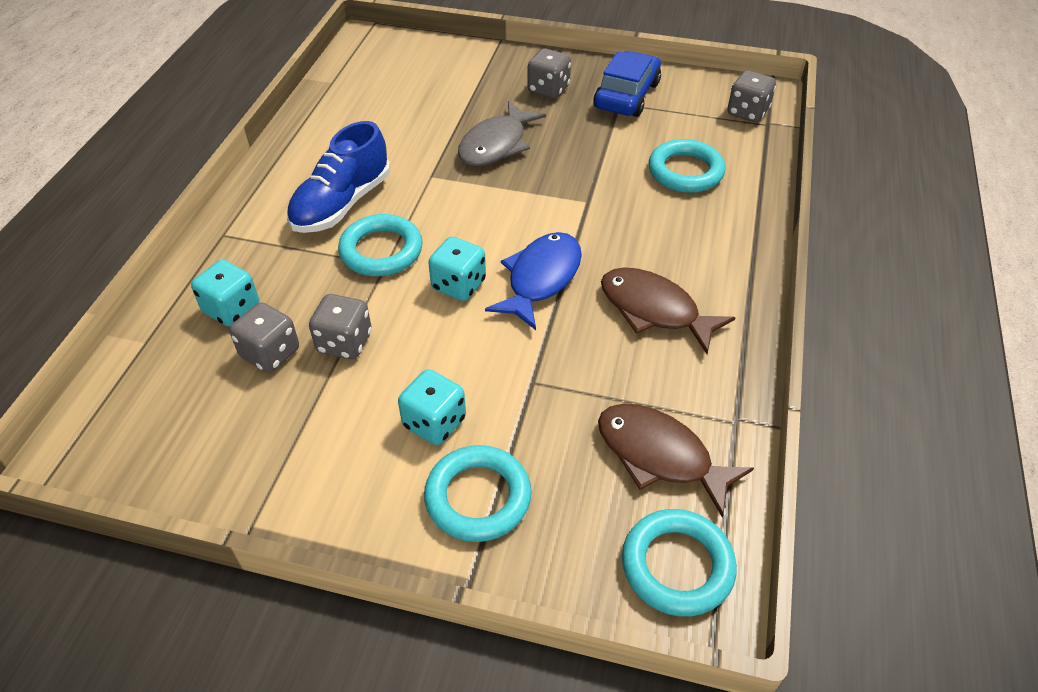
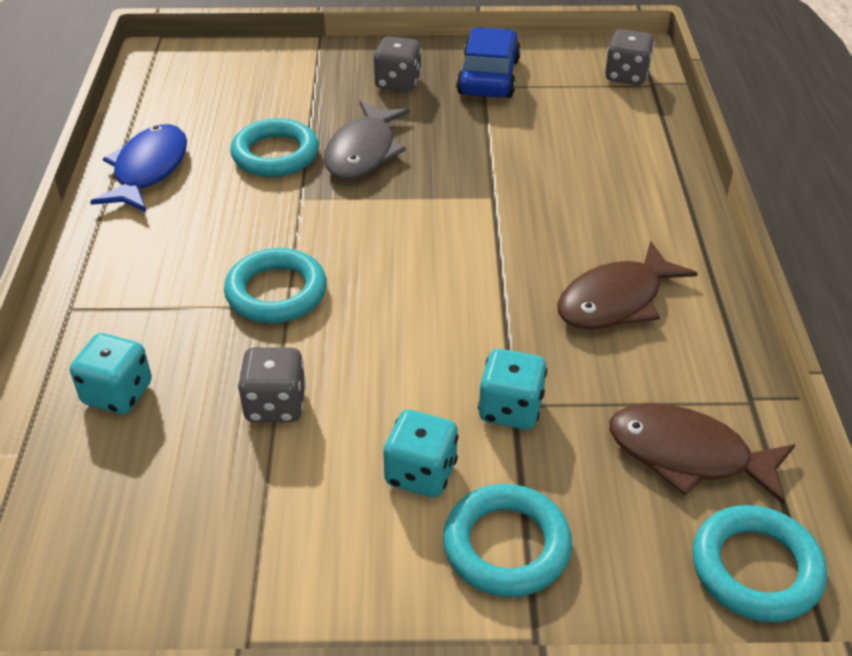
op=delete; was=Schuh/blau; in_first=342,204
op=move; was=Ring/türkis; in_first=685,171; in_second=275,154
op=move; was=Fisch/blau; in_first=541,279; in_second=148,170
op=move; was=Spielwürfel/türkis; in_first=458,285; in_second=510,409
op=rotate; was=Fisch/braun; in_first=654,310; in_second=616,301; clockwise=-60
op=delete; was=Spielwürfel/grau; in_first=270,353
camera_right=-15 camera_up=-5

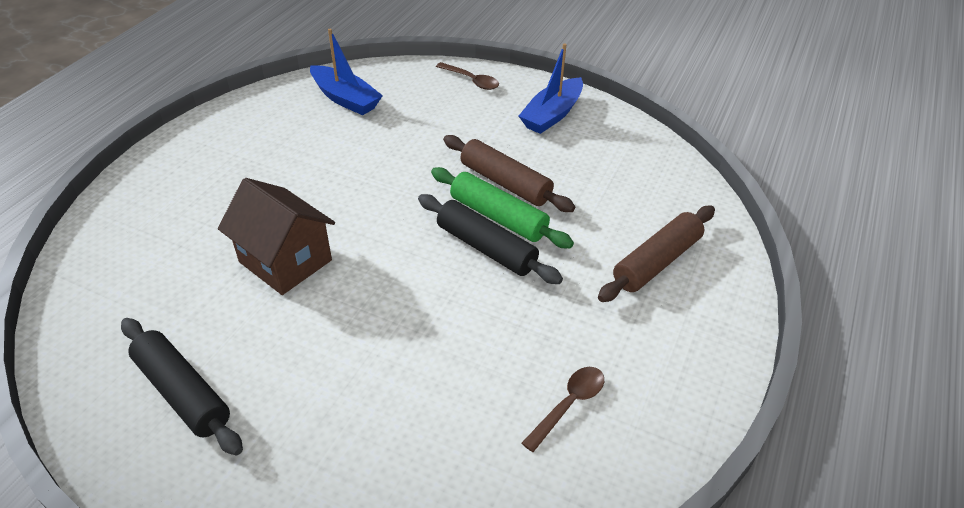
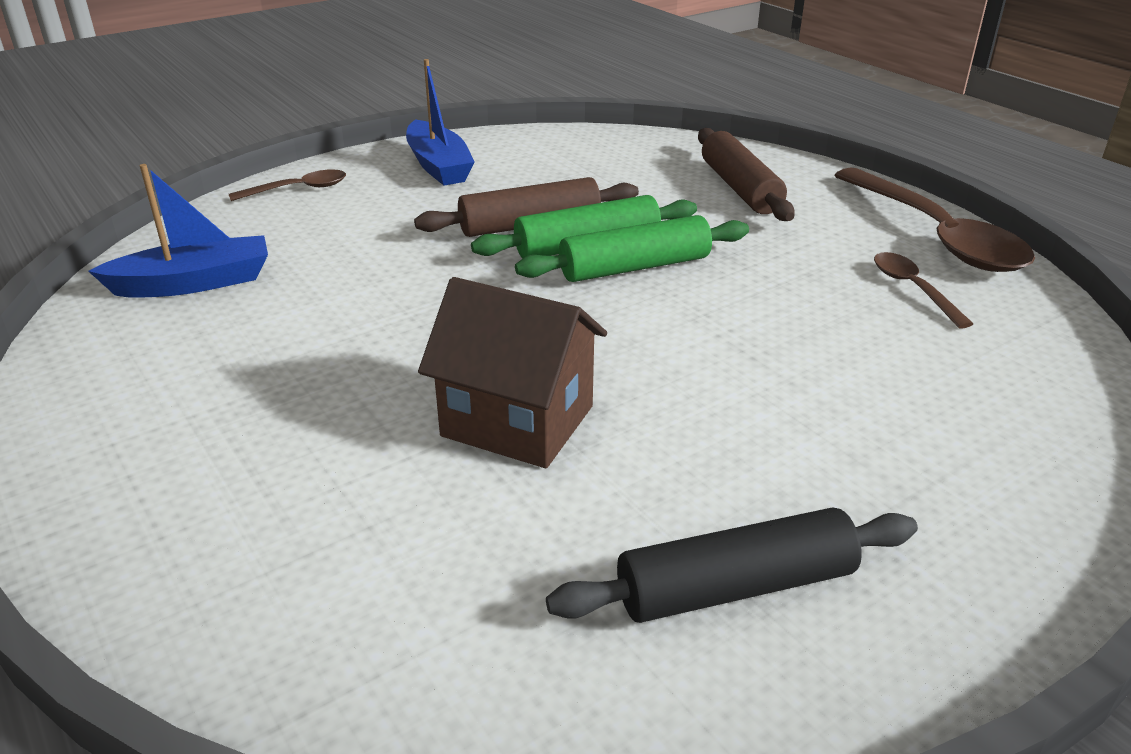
op=rotate; was=Haus/braun; in_first=285,261; in_second=517,421; clockwise=45
op=recolor; was=Nudelholz/schwarz; now=Nudelholz/grün; in_first=486,248; in_second=634,267
op=insert; now=Löffel/braun; in_second=935,235
camera_right=-60 camera_up=-10

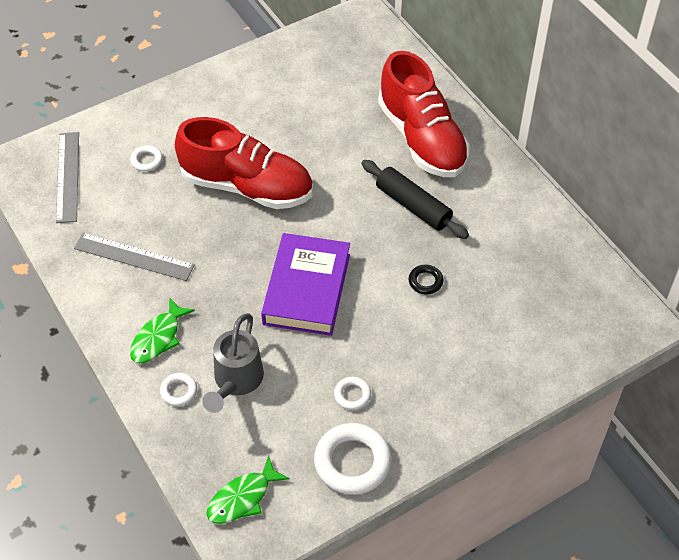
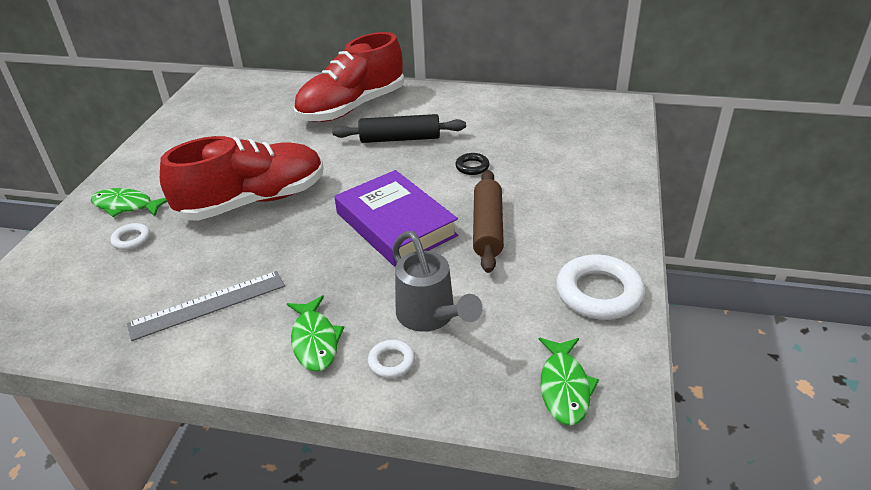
op=rotate; was=Schuh/rot; in_first=422,138; in_second=352,107; clockwise=120
op=delete; was=Lineal/grau; in_first=68,176
op=delete; was=Ring/weiß; in_first=352,395
op=insert; now=Nudelholz/braun; in_second=487,228
op=insert; now=Fisch/grün; in_second=126,206
camera_right=-45 camera_up=-15

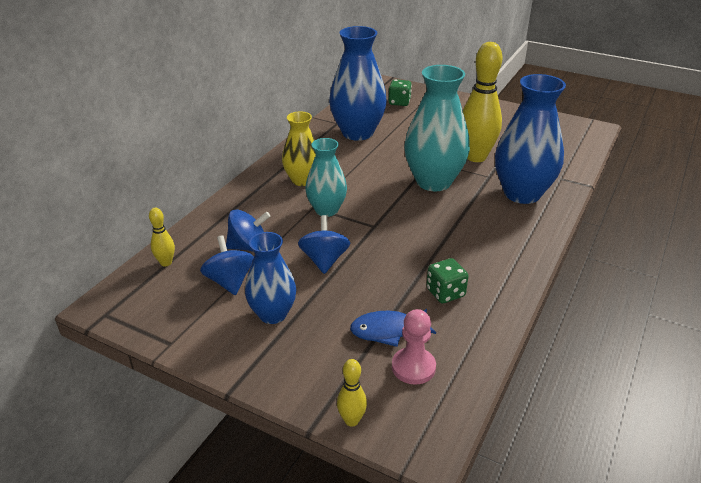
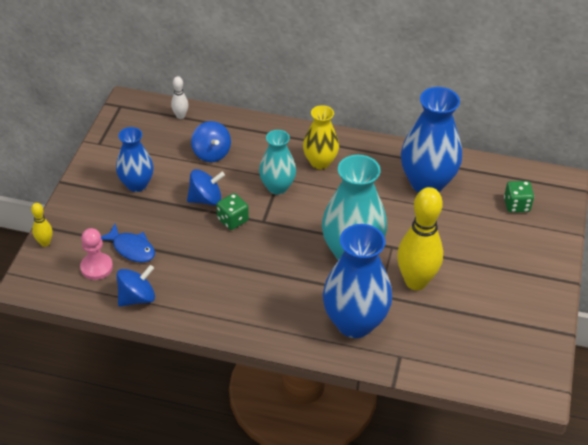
op=recolor; was=Bowlingkegel/gelb; now=Bowlingkegel/weiß; in_first=166,263; in_second=180,116
op=move; was=Kreisel/blau; in_first=230,281; in_second=137,298
op=move; was=Spielwürfel/grün; in_first=445,293; in_second=232,220
op=rotate; was=Fisch/blau; in_first=388,331; in_second=131,248; clockwise=150
camera_right=75 camera_up=10

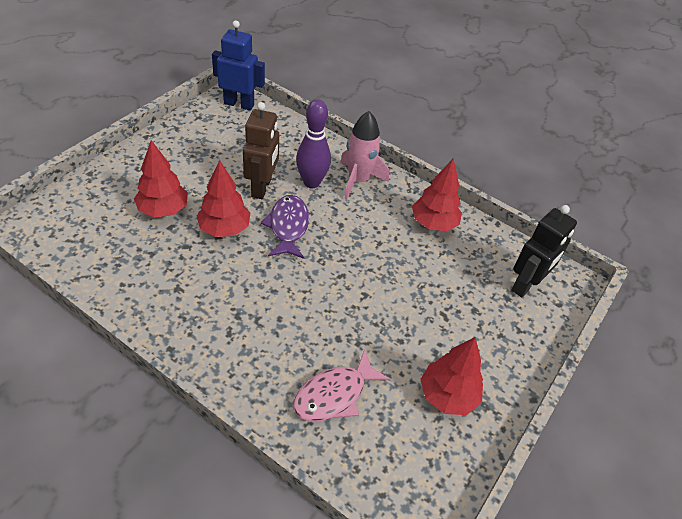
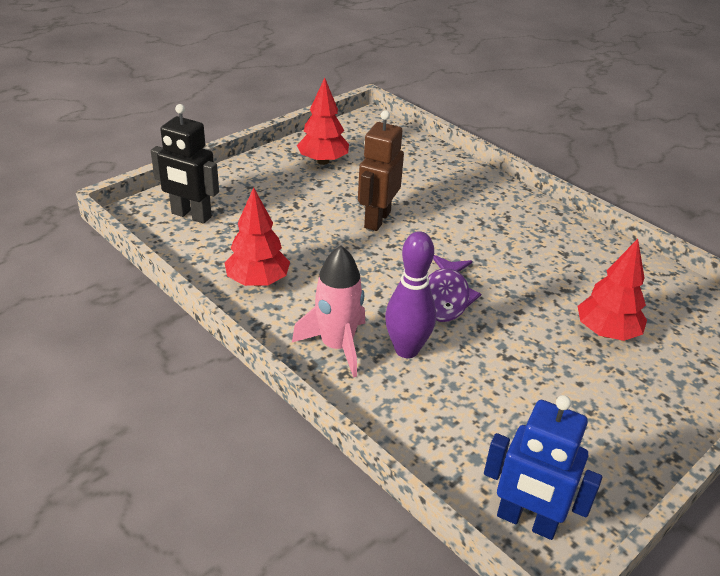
op=move; was=Roboter/braun; in_first=262,187; in_second=377,219
op=delete; was=Baum/rot; in_first=224,229
op=rotate; was=Roboter/schwarz; in_first=526,285; in_second=191,215; clockwise=-120
op=delete; was=Fisch/rosa; in_first=334,395
camera_right=-165 camera_up=-10

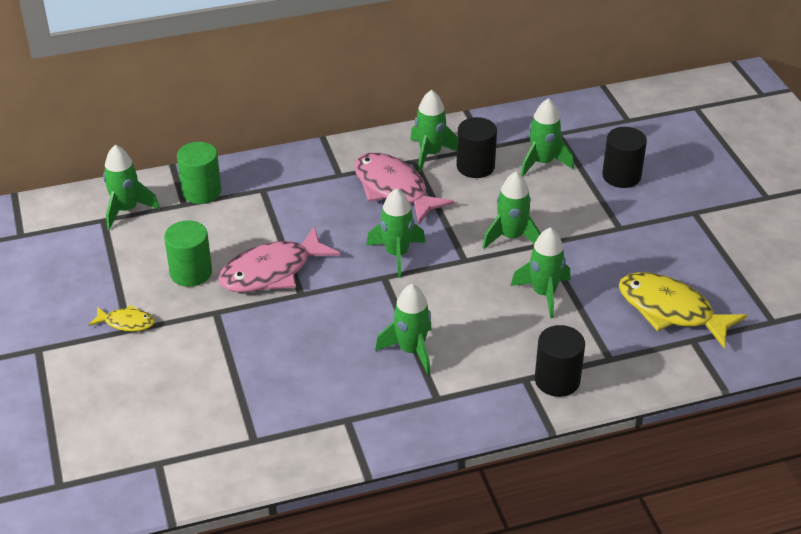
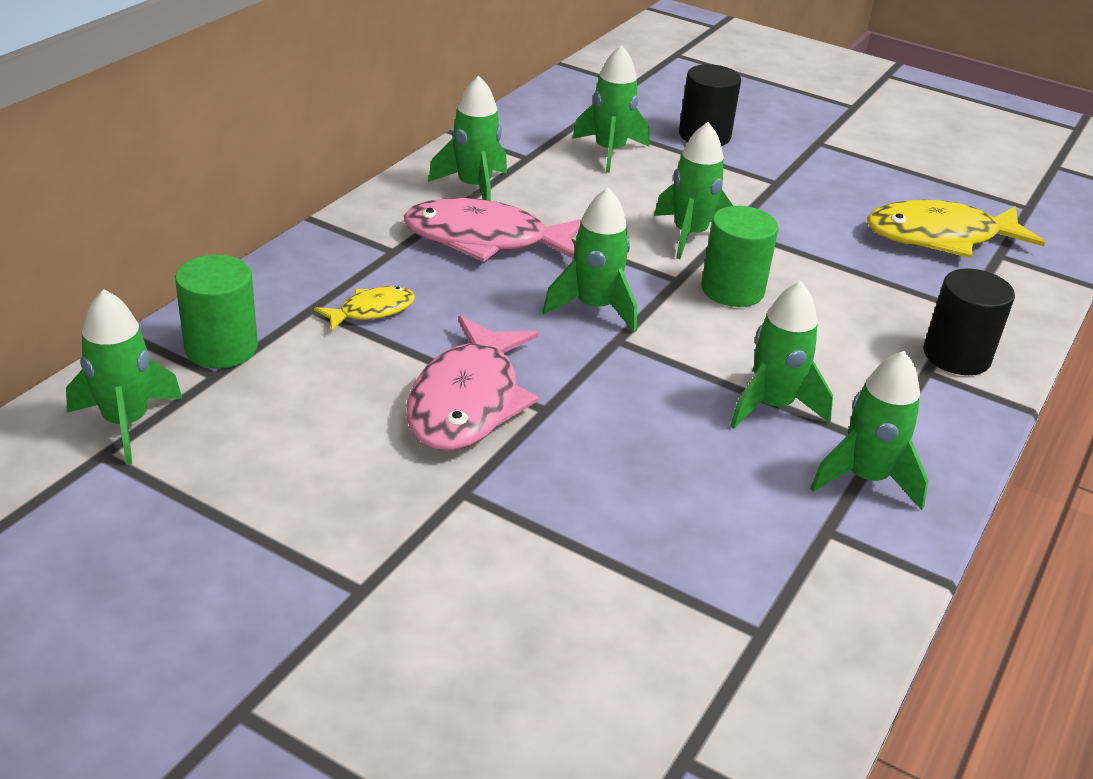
op=delete; was=Vollzylinder/schwarz; in_first=475,166
op=move; was=Vollzylinder/grün; in_first=191,273; in_second=732,290
op=move; was=Rakete/grün; in_first=544,294; in_second=866,478
op=move; was=Fisch/gelb; in_first=126,322; in_second=371,311
camera_right=-45 camera_up=-5

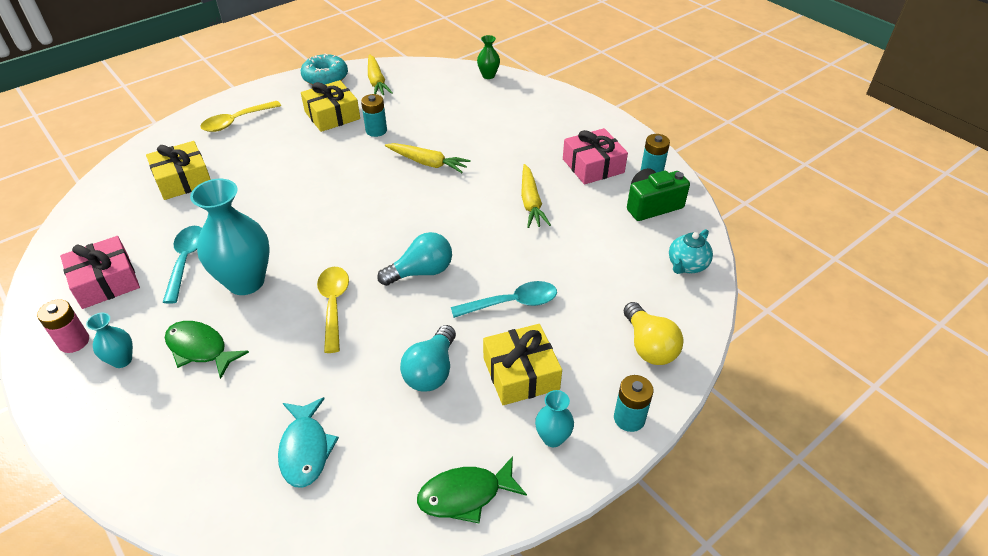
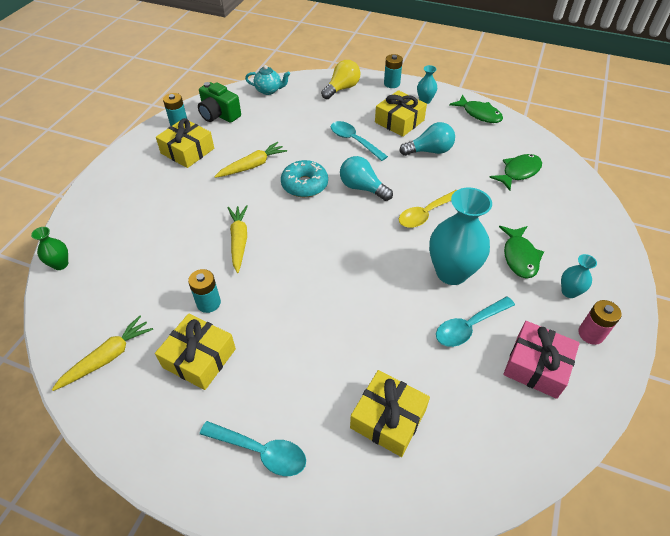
op=move; was=Donut/türkis; in_first=325,77; in_second=304,185
op=recolor; was=Löffel/gelb; now=Löffel/türkis; in_first=236,121; in_second=261,451
op=recolor; was=Geschenk/rosa; now=Geschenk/gelb; in_first=593,166; in_second=187,151
op=recolor; was=Fisch/türkis; now=Fisch/grün; in_first=305,449; in_second=518,172
camera_right=-120 camera_up=5

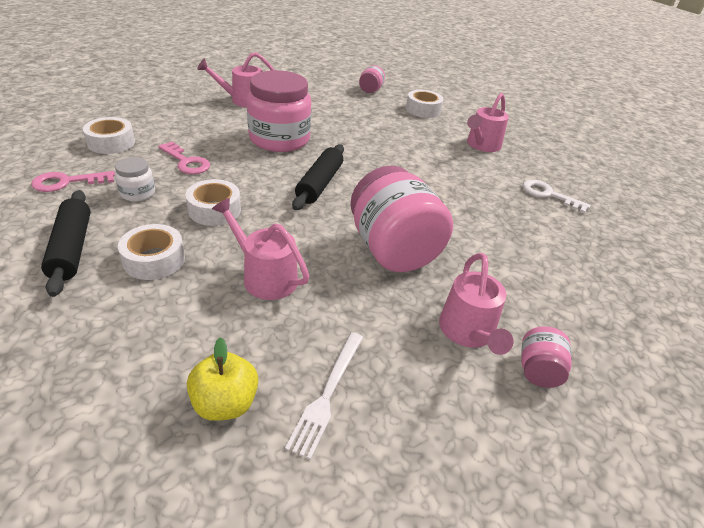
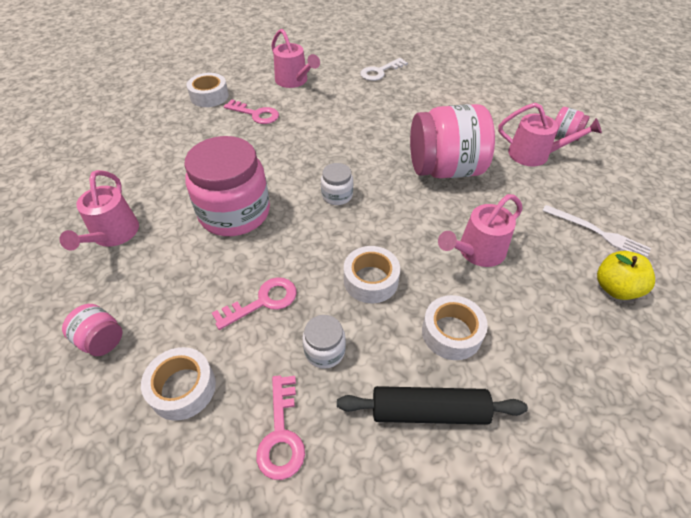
op=move; was=Einmachglas/rosa; in_first=370,90; in_second=101,340
op=replace; was=Nudelholz/schwarz; now=Einmachglas/weiß; in_first=319,184; in_second=337,195
op=insert; now=Schlüssel/rosa; in_second=256,114
camera_right=-70 camera_up=10

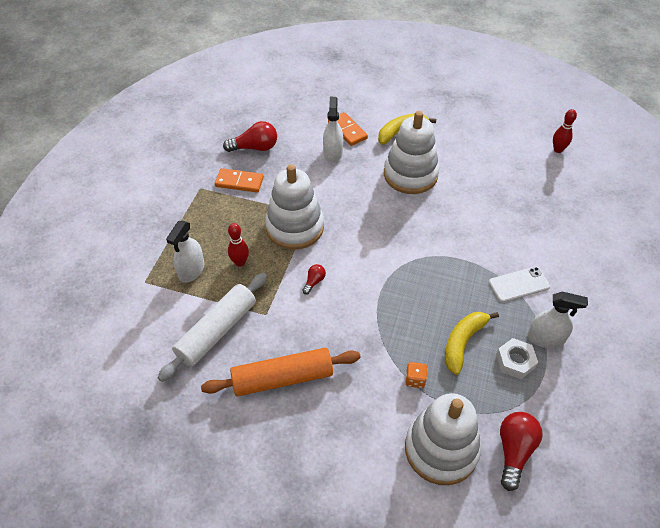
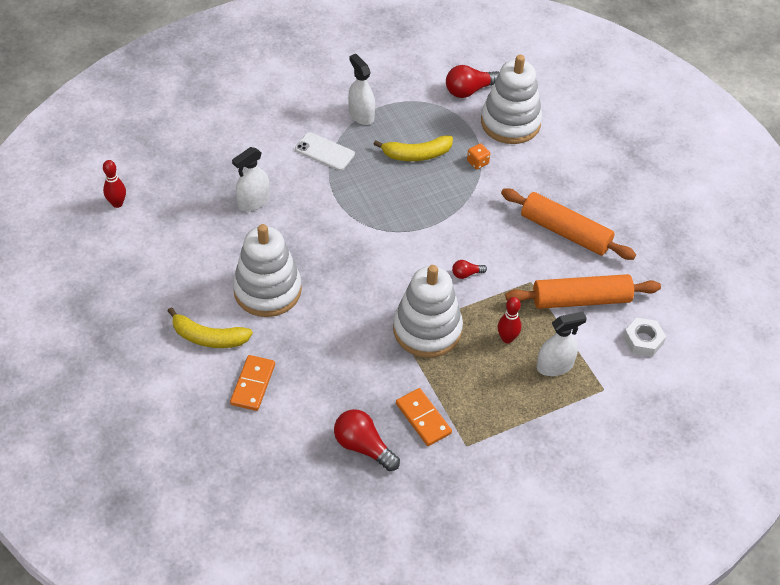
op=move; was=Sprühflasche/weiß; in_first=333,153; in_second=253,201
op=recolor; was=Nudelholz/weiß; now=Nudelholz/orange; in_first=217,331; in_second=581,300
op=move; was=Sechskantmutter/weiß; in_first=515,361; in_second=643,340
camera_right=-135 camera_up=0

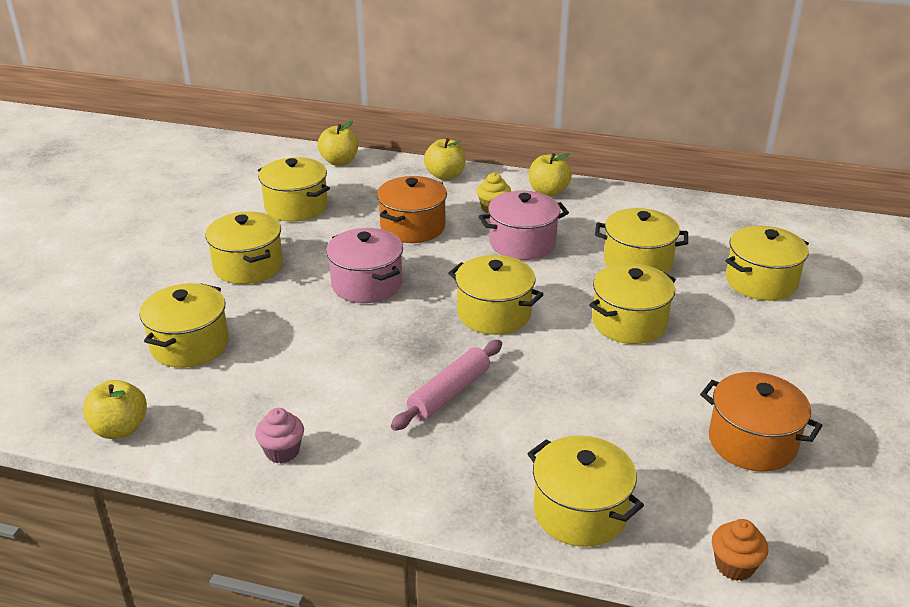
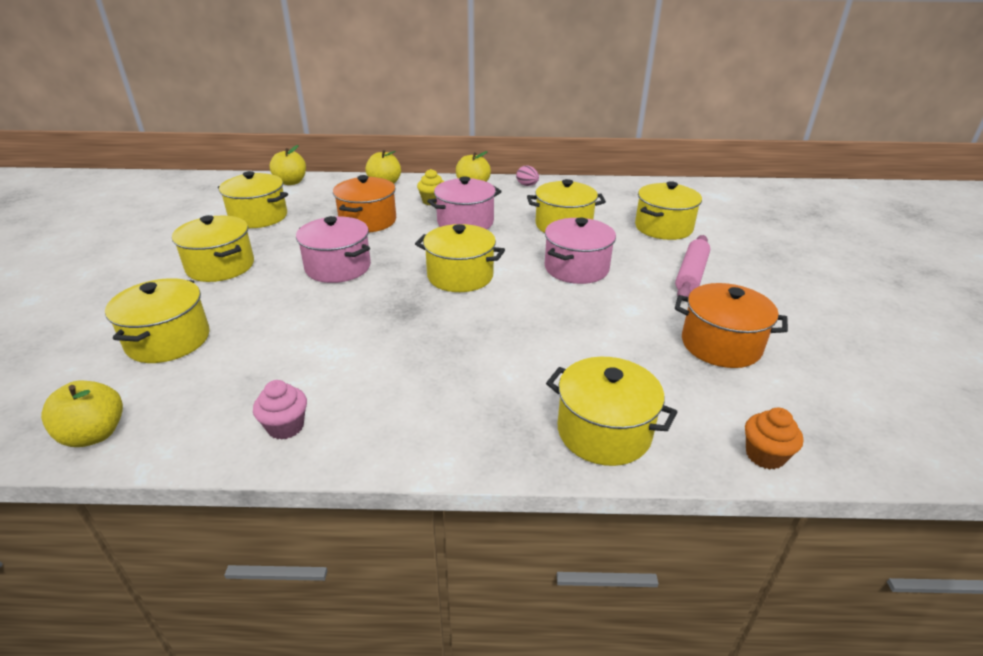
op=recolor; was=Kochtopf/gelb; now=Kochtopf/rosa; in_first=629,322; in_second=576,268
op=move; was=Nudelholz/rosa; in_first=449,393; in_second=691,275
op=insert; now=Ei/rosa; in_second=527,185
camera_right=-15 camera_up=0

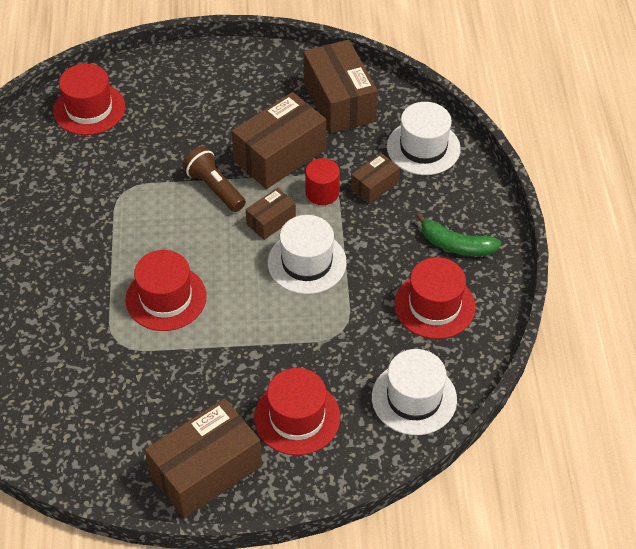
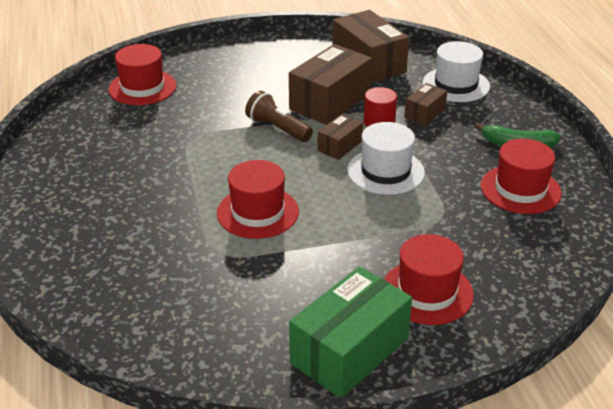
op=delete; was=Hut/weiß; in_first=414,398
op=recolor; was=Schachtel/braun; now=Schachtel/grün; in_first=206,471; in_second=349,351
camera_right=-10 camera_up=-15

